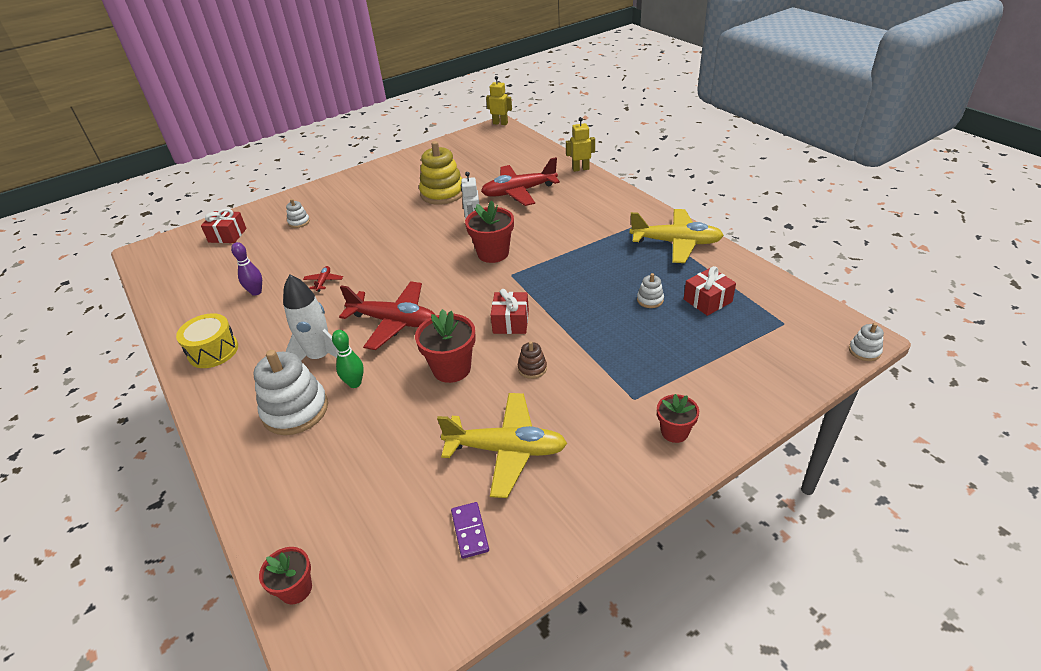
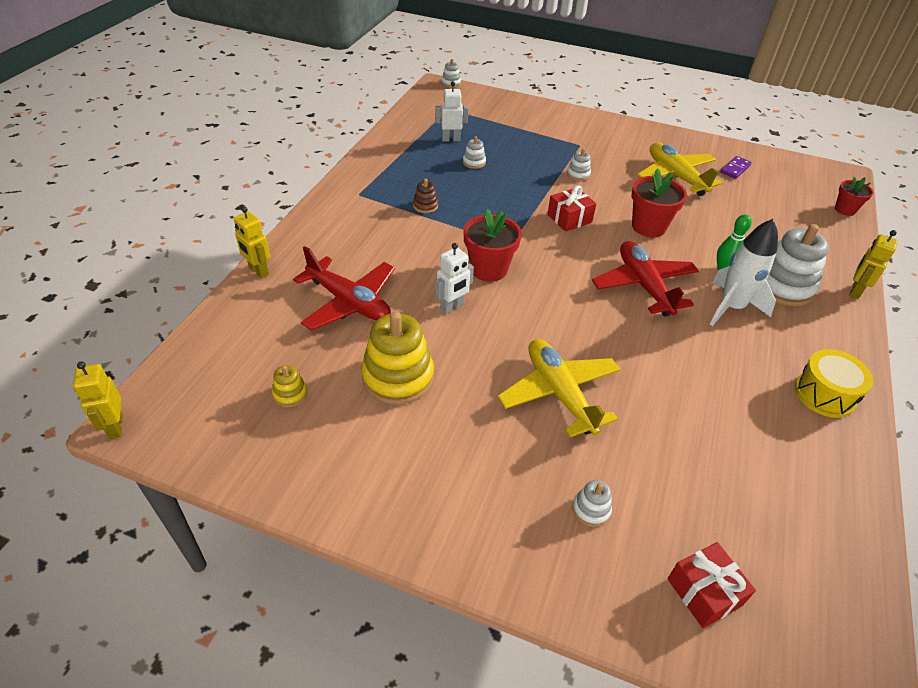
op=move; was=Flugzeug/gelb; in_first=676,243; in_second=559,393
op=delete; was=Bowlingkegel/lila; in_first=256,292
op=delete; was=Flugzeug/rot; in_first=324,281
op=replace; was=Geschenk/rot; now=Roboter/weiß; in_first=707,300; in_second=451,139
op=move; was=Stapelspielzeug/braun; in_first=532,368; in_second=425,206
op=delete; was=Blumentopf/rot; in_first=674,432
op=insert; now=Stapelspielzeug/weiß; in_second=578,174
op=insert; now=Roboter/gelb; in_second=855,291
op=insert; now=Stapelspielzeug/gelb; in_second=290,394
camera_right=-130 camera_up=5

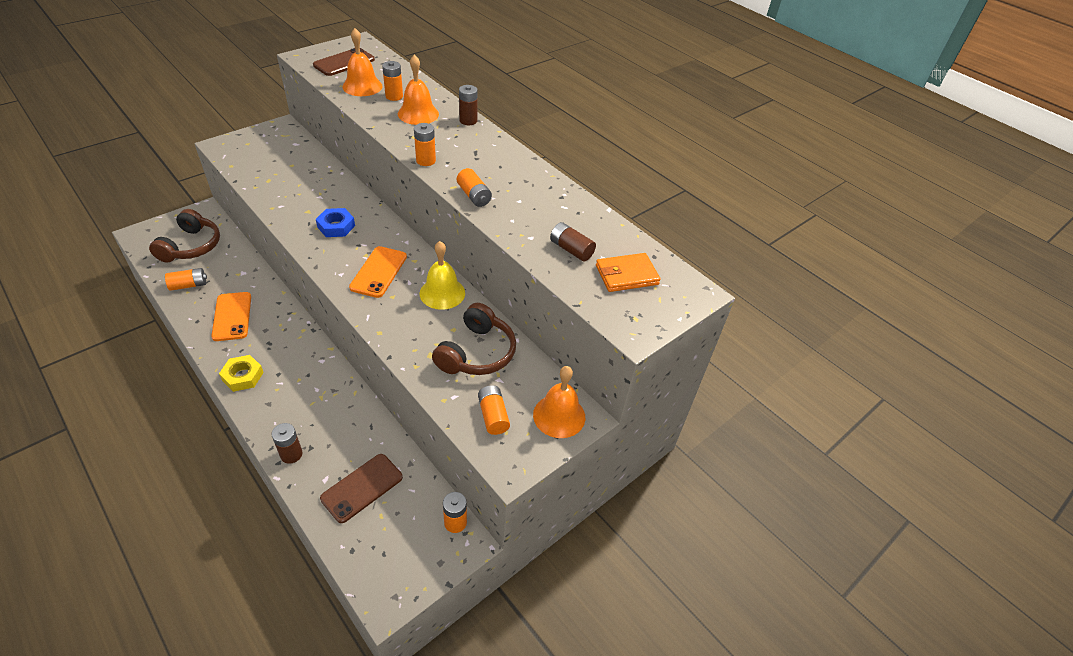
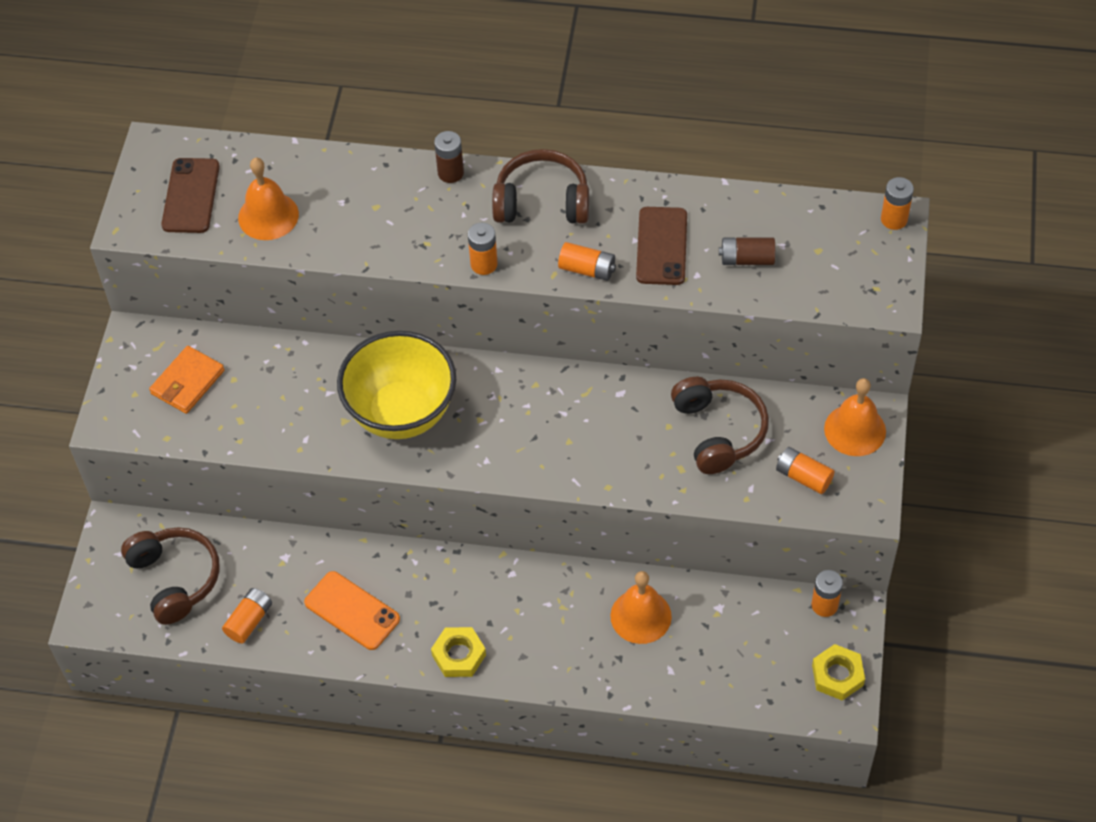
op=move; was=Glocke/orange; in_first=418,114; in_second=641,616
op=move; was=Batterie/orange; in_first=394,96; in_second=894,219
op=replace; was=Sechskantmutter/blau; now=Schüssel/gelb; in_first=336,226; in_second=401,413
op=delete; was=Glocke/gelb; in_first=442,293
op=delete; was=Handy/orange; in_first=378,272
op=move; was=Geldbörse/orange; in_first=626,275; in_second=187,382
op=delete; was=Batterie/braun; in_first=291,454
op=move; was=Handy/braun; in_first=362,488; in_second=661,246
op=insert; now=Kopfhörer/braun; in_second=542,202
op=insert; now=Sechskantmutter/gelb; in_second=837,675
camera_right=-35 camera_up=10

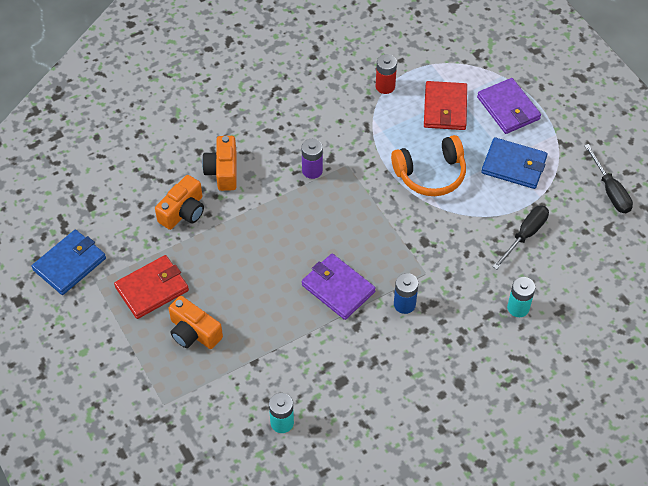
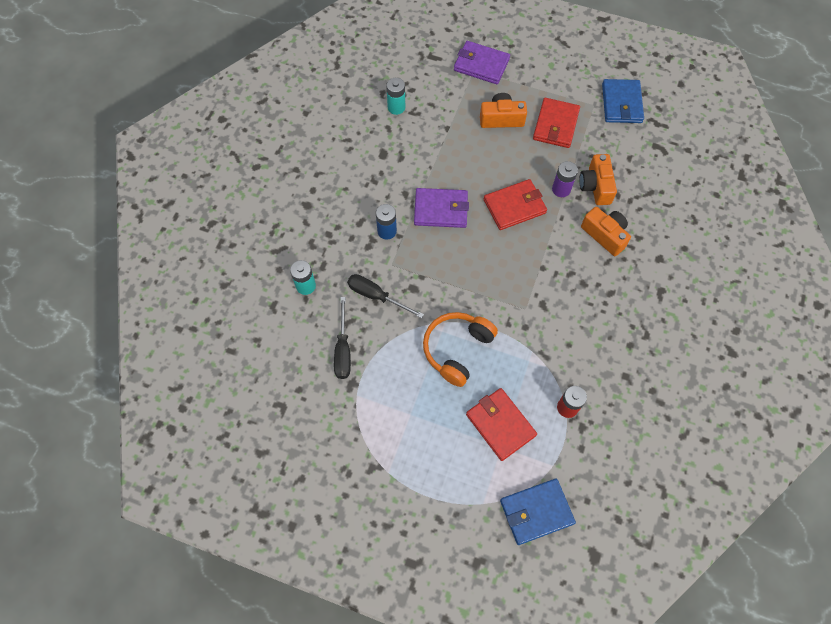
op=move; was=Geldbörse/lila; in_first=508,108; in_second=481,65
op=move; was=Geldbörse/blau; in_first=514,165; in_second=536,512
op=move; was=Batterie/lila; in_first=312,170; in_second=561,189
op=move; was=Schraubenzieher/schwarz; in_first=610,191; in_second=376,296
op=insert; now=Geldbörse/rot; in_second=514,206
camera_right=140 camera_up=10

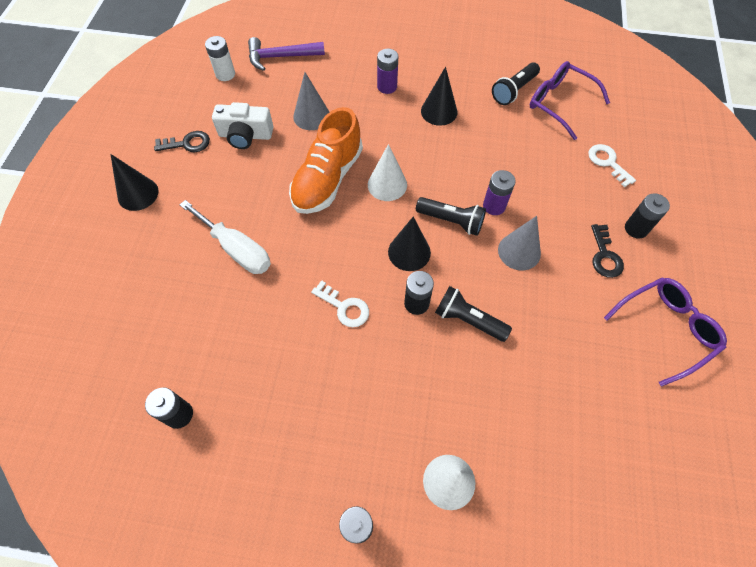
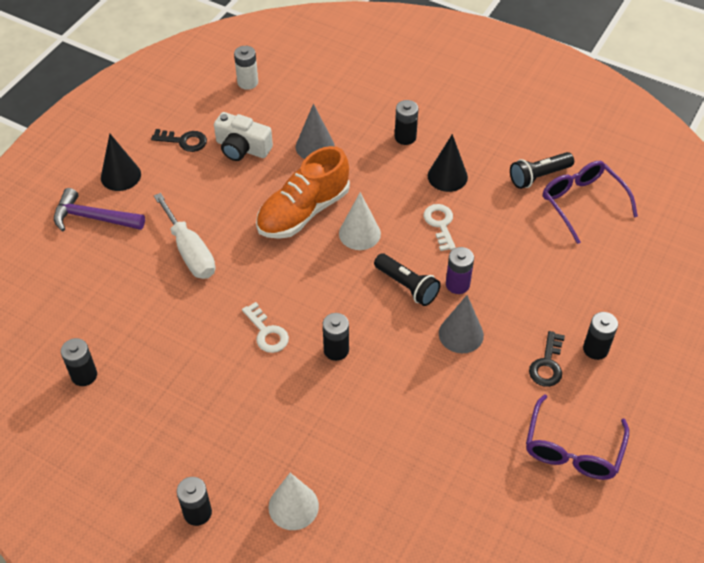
op=move; was=Hammer/lila; in_first=280,57; in_second=93,218
op=recolor; was=Batterie/lila; now=Batterie/schwarz; in_first=387,87; in_second=405,137
op=move; was=Schlüssel/weiß; in_first=607,162; in_second=440,224
op=delete; was=Kegel/schwarz; in_first=409,252
op=rotate; was=Brille/lila; in_first=666,329; in_second=572,450; clockwise=120
op=delete; was=Taschenlampe/schwarz; in_first=468,320
camera_right=20 camera_up=-10

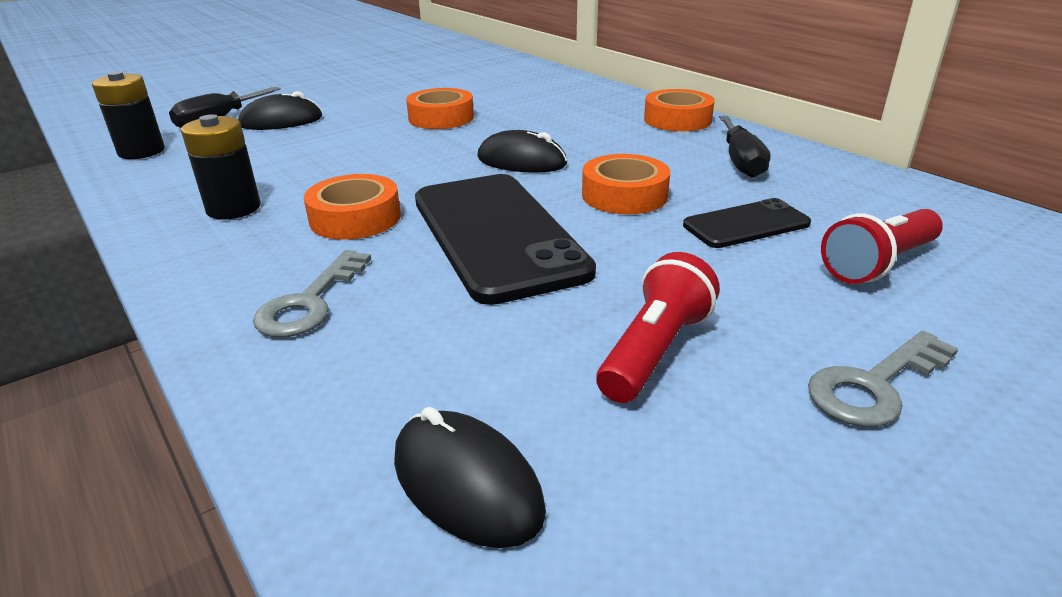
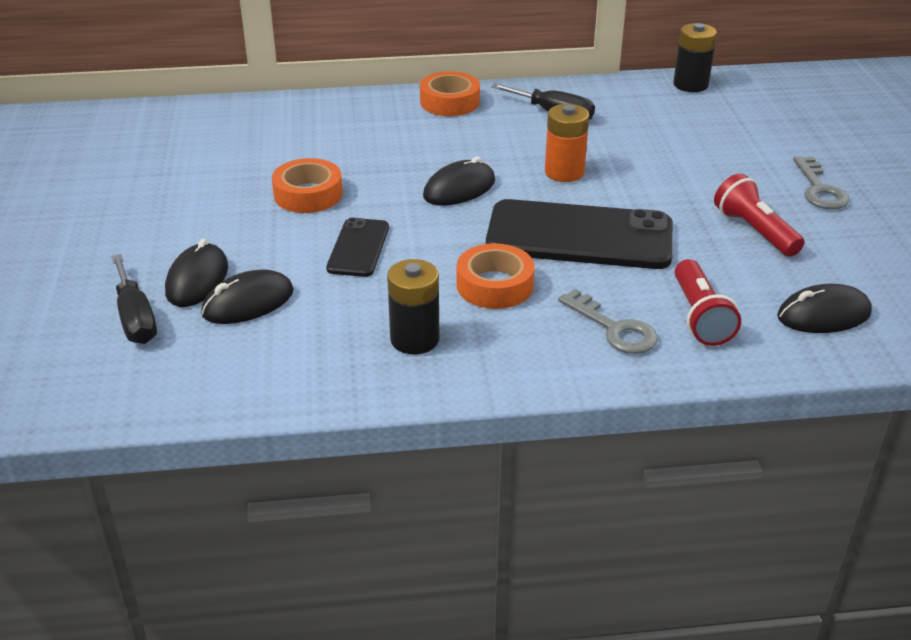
op=move; was=Batterie/schwarz; in_first=141,151; in_second=690,85
op=replace; was=Klebeband/orange; now=Batterie/orange; in_first=624,195; in_second=564,172
op=move; was=Handy/schwarz; in_first=746,225; in_second=358,248
op=move; was=Taschenlampe/rot; in_first=878,264; in_second=700,316
op=insert; now=Computermaus/schwarz; in_second=248,303
camera_right=-60 camera_up=5

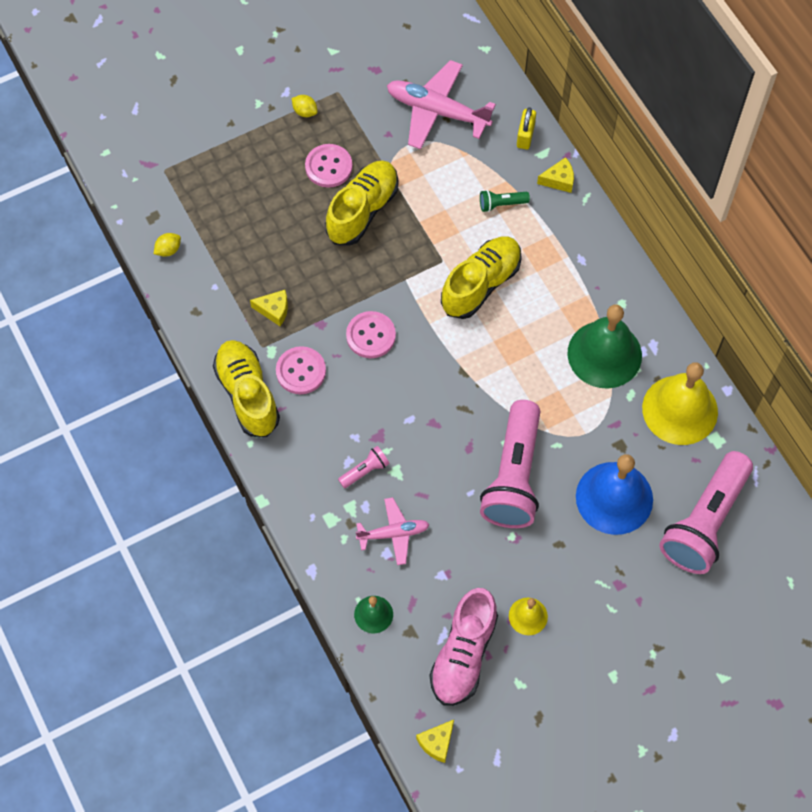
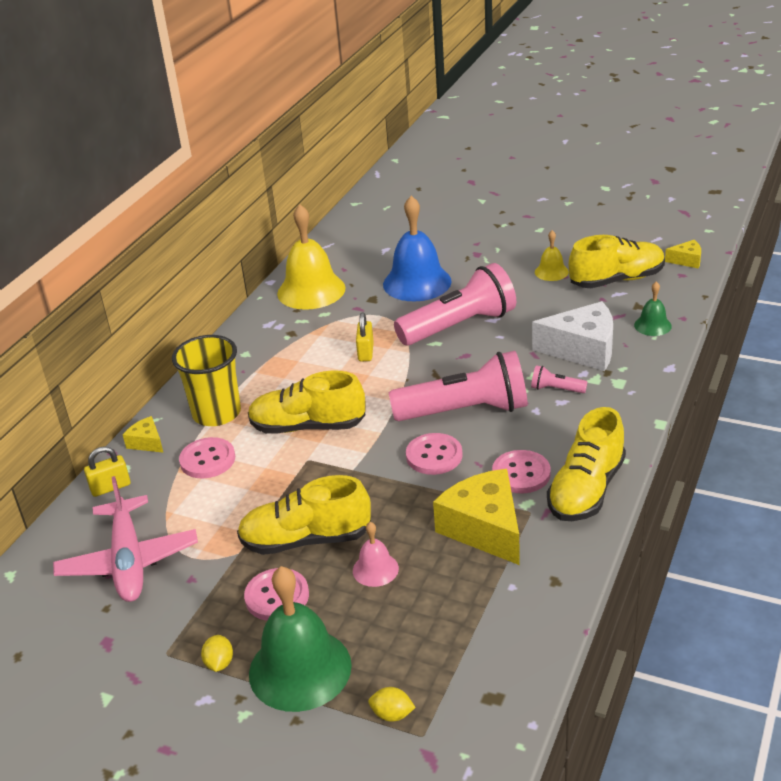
op=replace; was=Taschenlampe/grün; now=Knopf/rosa; in_first=501,204; in_second=207,460
op=move; was=Zitrone/gelb; in_first=168,250; in_second=392,714
op=resize; was=Käse/gelb; in_first=274,310; in_second=484,528; ratio=2.08
op=move; was=Glocke/grün; in_first=604,354; in_second=300,669
op=move; was=Taschenlampe/rosa; in_first=705,521; in_second=465,411
op=replace; was=Flugzeug/rosa; now=Käse/weiß; in_first=393,533; in_second=583,349
op=recolor; was=Schuh/rosa; now=Schuh/gelb; in_first=463,654; in_second=616,280
op=insert; now=Vorhängeschloss/gelb; in_second=366,352
op=insert; now=Becher/gelb; in_second=216,413
op=insert; now=Glocke/rosa; in_second=375,569
camera_right=-125 camera_up=-30

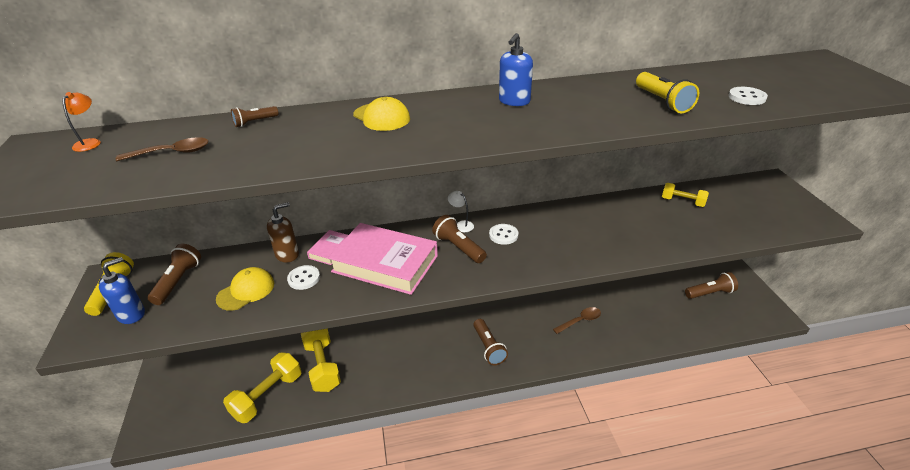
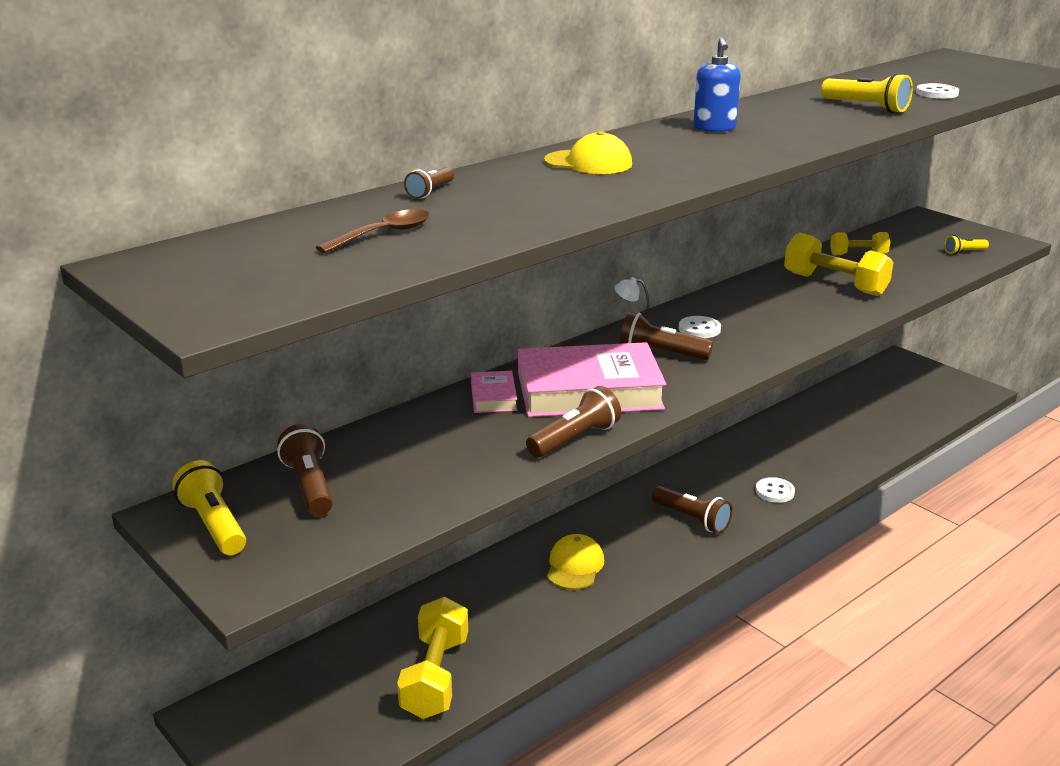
op=delete; was=Lampe/orange; in_first=90,142
op=delete; was=Seifenspender/braun; in_first=287,254
op=delete; was=Seifenspender/blau; in_first=131,314
op=move; was=Knopf/weiß; in_first=304,278; in_second=774,492
op=move; was=Kappe/gelb; in_first=246,291; in_second=575,566
op=move; was=Taschenlampe/braun; in_first=710,293; in_second=574,439
op=delete; was=Löffel/braun; in_first=580,321
op=move; was=Hantel/gelb; in_first=322,366; in_second=835,284
op=insert; now=Taschenlampe/gelb; in_second=964,252
camera_right=-30 camera_up=-10

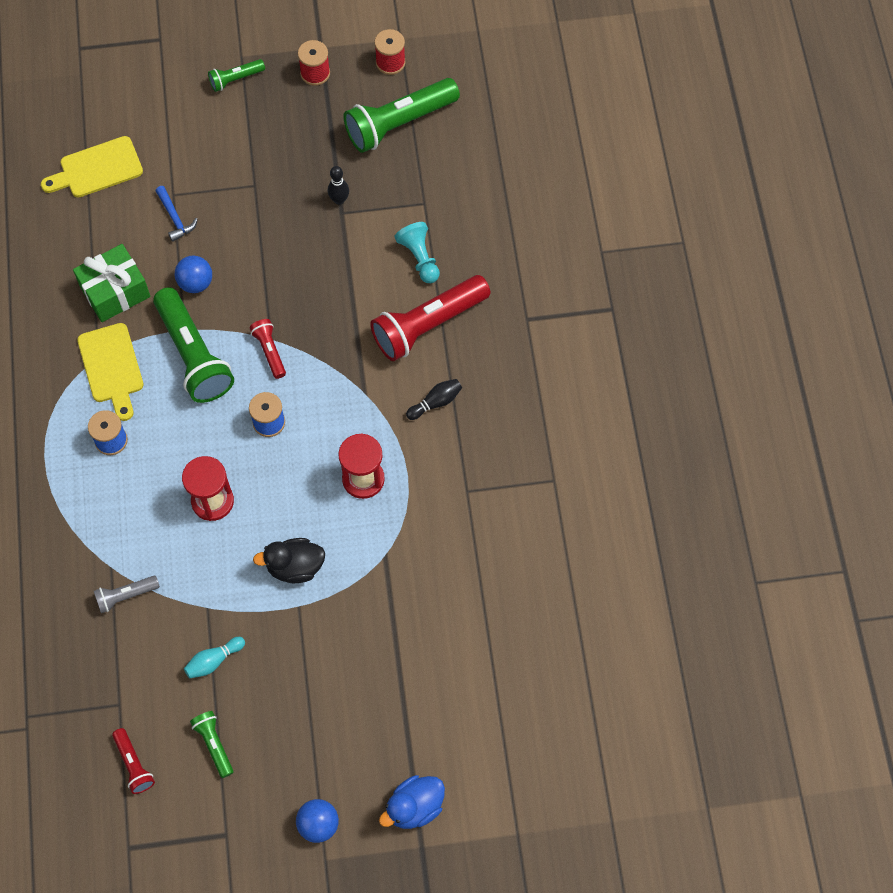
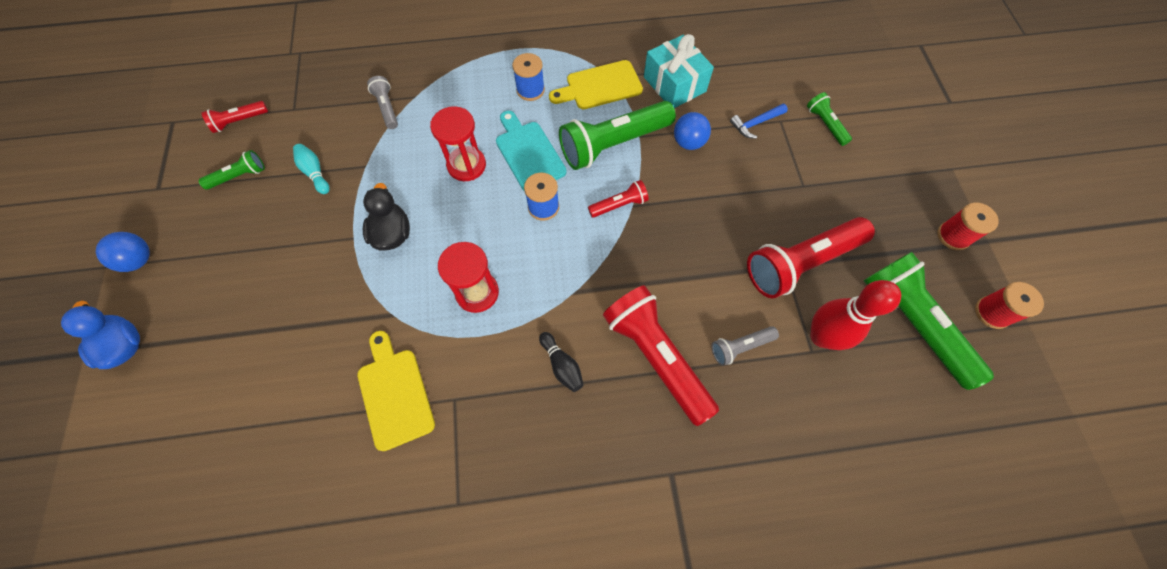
op=move; was=Taschenlampe/grün; in_first=235,79; in_second=825,124
op=move; was=Schneidebrett/gelb; in_first=97,169; in_second=395,393
op=replace; was=Bowlingkegel/schwarz; now=Taschenlampe/rot; in_first=339,200; in_second=800,263
op=replace; was=Bauer/türkis; now=Taschenlampe/grau; in_first=419,258; in_second=740,347
op=recolor; was=Geschenk/grün; now=Geschenk/türkis; in_first=115,291; in_second=674,84
op=insert; now=Schneidebrett/türkis; in_second=529,153
op=insert; now=Bowlingkegel/rot; in_second=821,336
camera_right=90 camera_up=0

